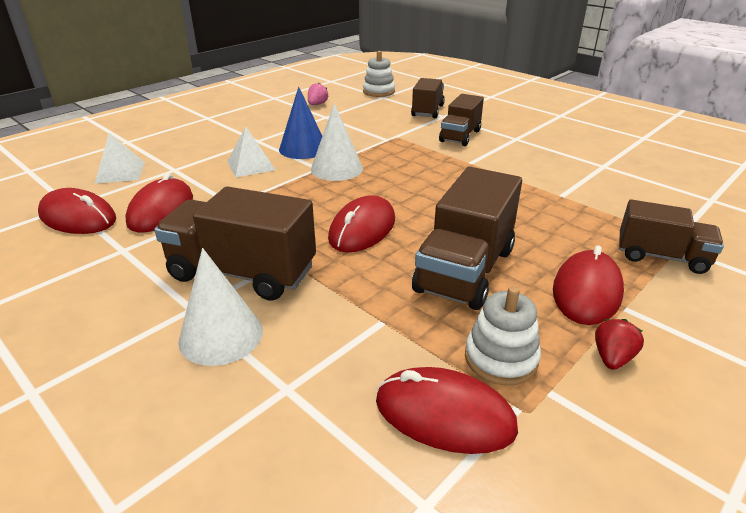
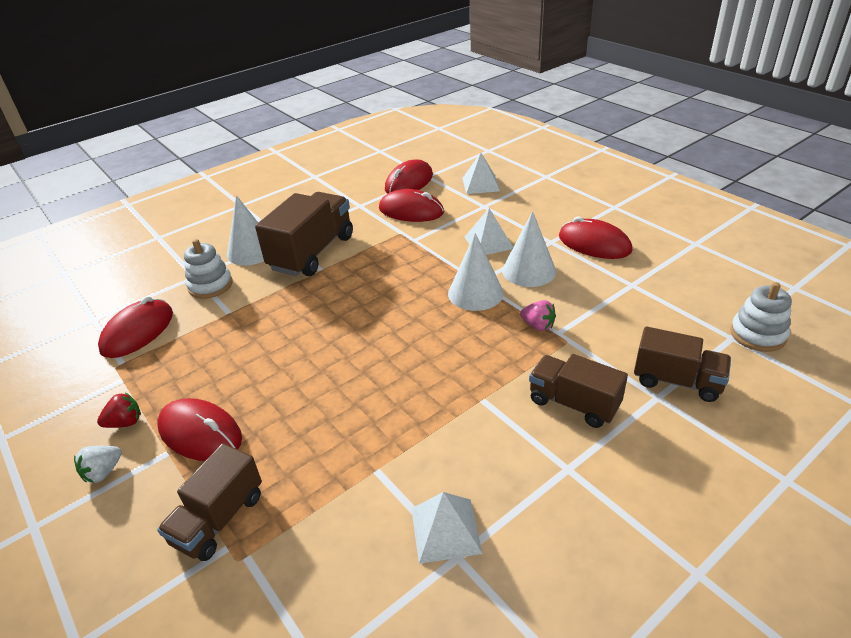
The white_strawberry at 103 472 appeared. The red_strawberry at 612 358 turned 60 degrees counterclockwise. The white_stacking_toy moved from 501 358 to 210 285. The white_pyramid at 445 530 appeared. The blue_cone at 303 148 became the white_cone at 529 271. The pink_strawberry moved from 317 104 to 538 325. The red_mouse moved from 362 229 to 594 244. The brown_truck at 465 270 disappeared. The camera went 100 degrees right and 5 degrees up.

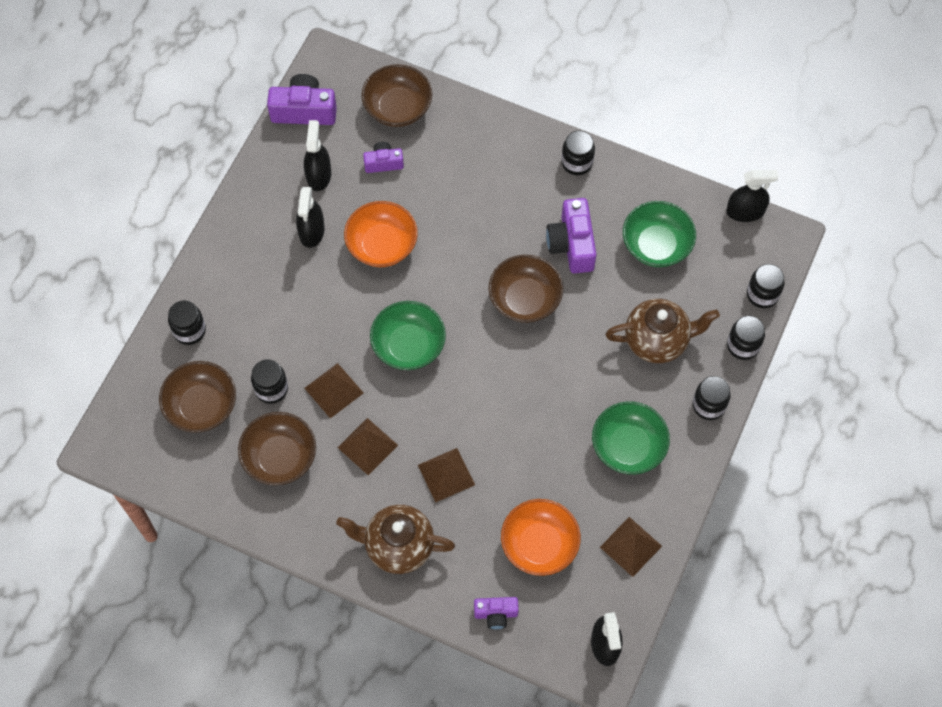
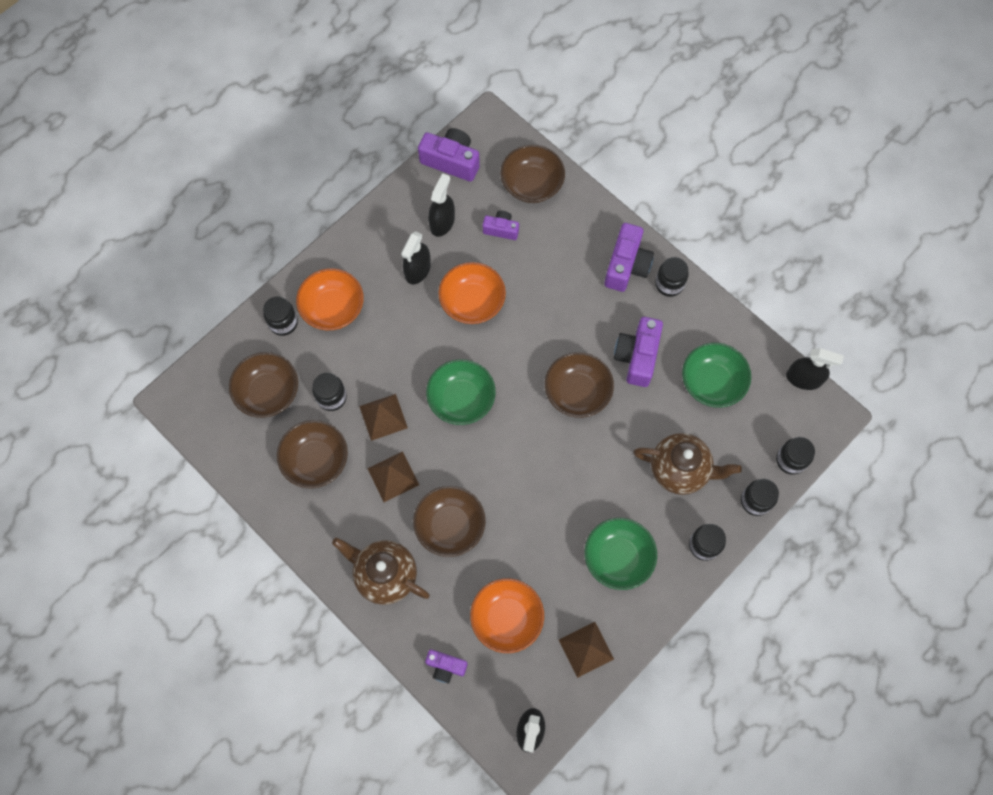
The orange_bowl at 333 308 appeared. The brown_pyramid at 446 475 was replaced by the brown_bowl at 450 526. The purple_camera at 626 265 appeared. The camera went 20 degrees right and 5 degrees up.

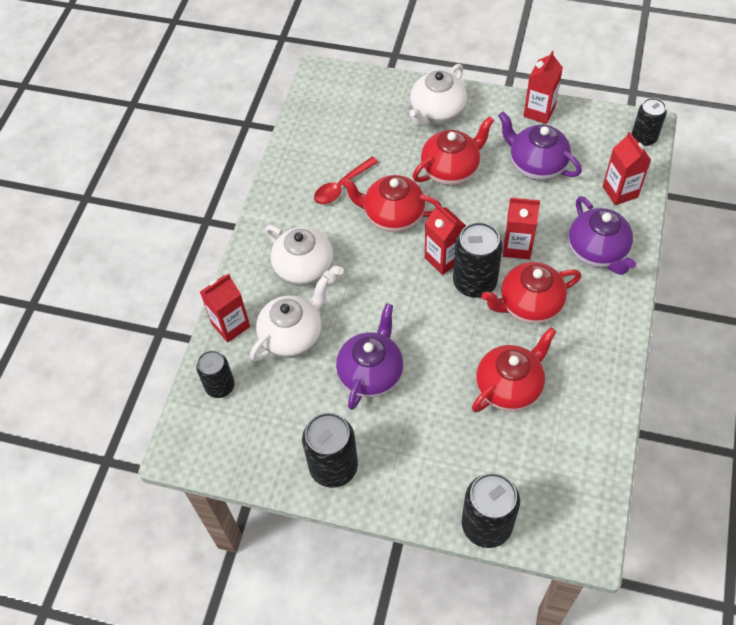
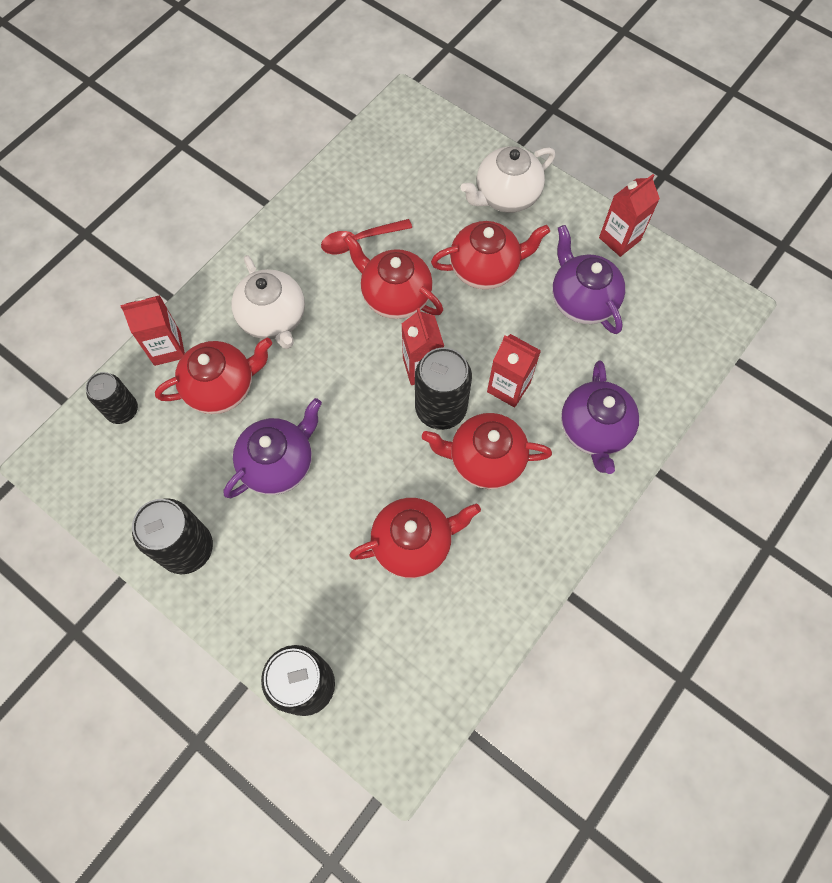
The white_teapot at 293 336 became the red_teapot at 222 387. The red_carton at 620 191 disappeared. The black_can at 644 138 disappeared. The camera went 20 degrees right and 10 degrees up.

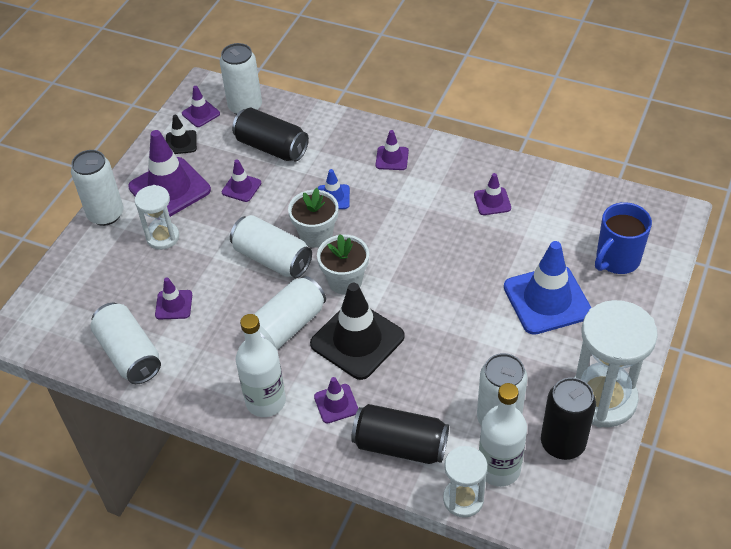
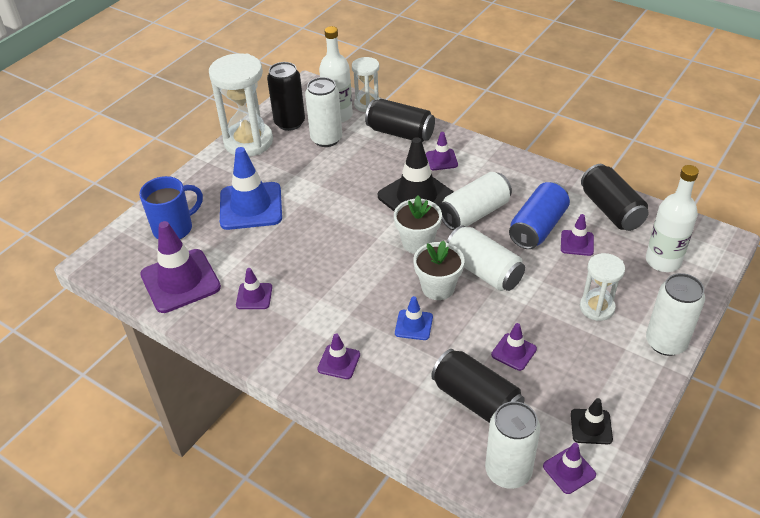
The purple_traffic_cone moved from 169 189 to 180 281. The blue_can at 537 227 appeared. The white_can at 129 354 became the black_can at 611 210. The white_bottle moved from 266 401 to 663 261. The camera went 170 degrees left and 5 degrees down.

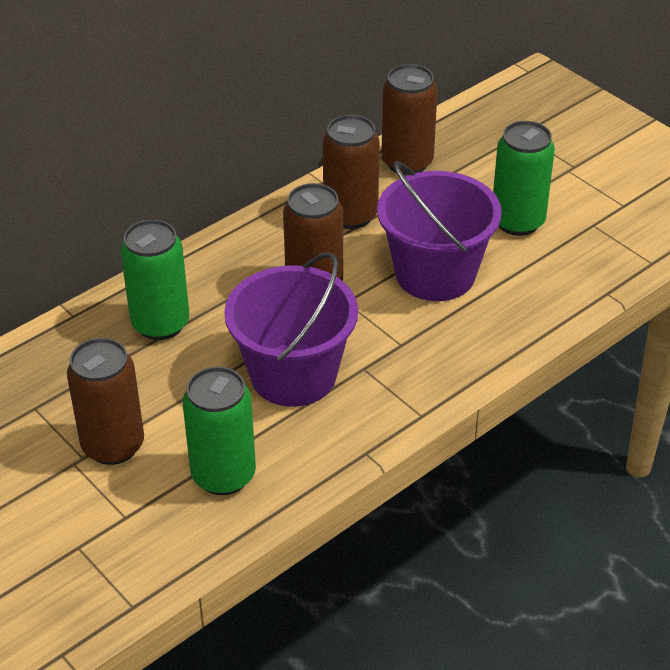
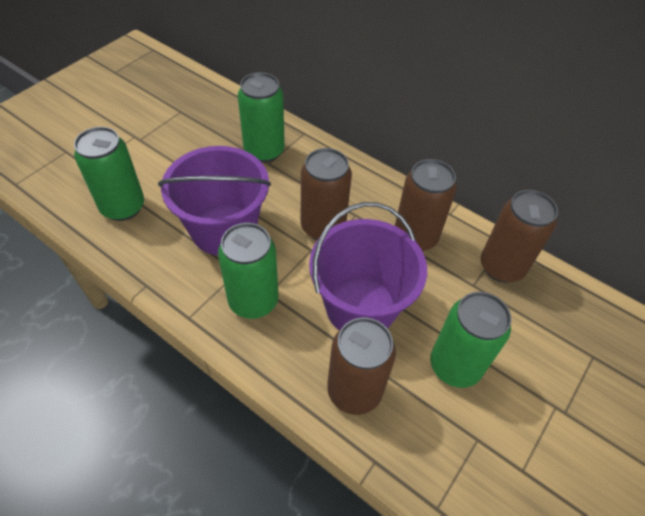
The green_can at 253 301 appeared. The brown_can moved from 113 445 to 354 391. The camera went 75 degrees right and 10 degrees up.

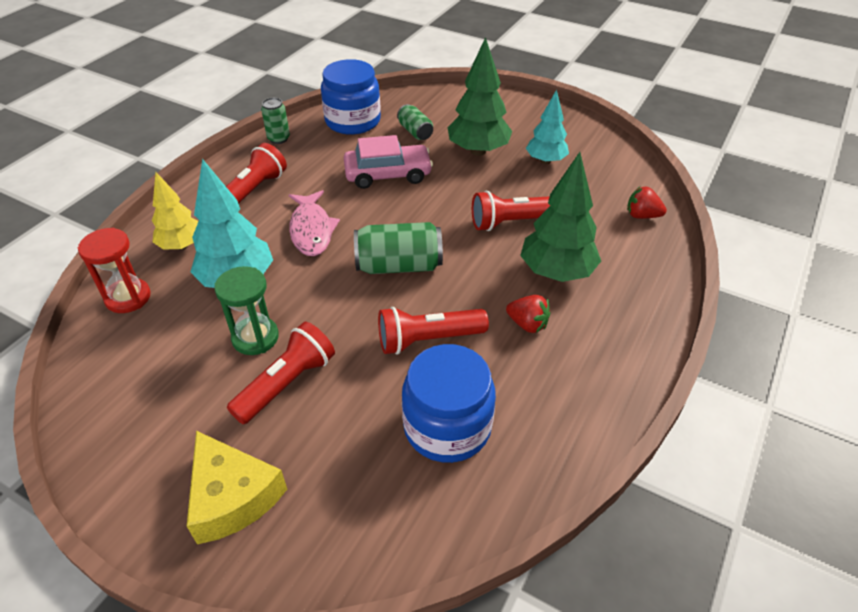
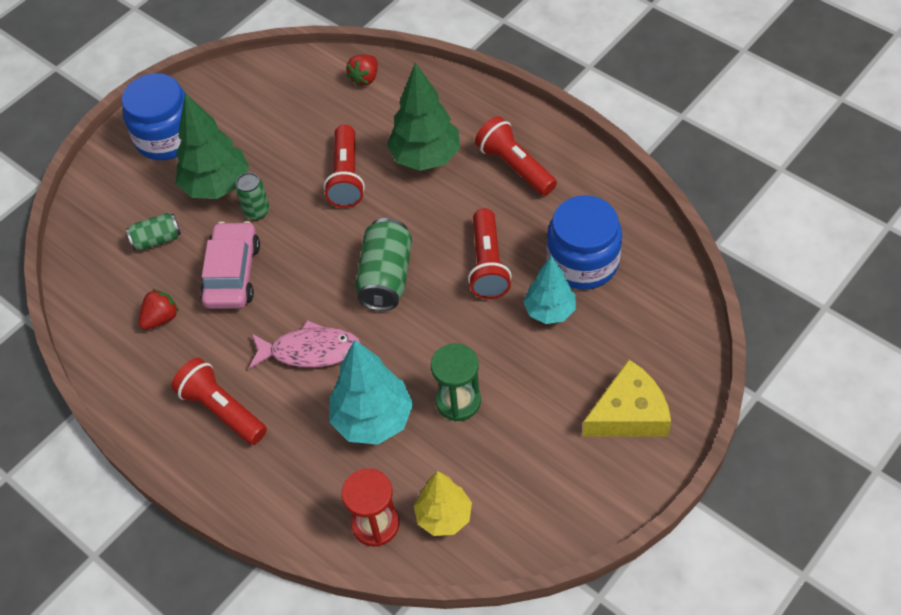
The blue_jar moved from 353 121 to 167 137. The red_strawberry moved from 527 324 to 161 318. The green_can moved from 278 139 to 257 211. The yellow_tree moved from 182 245 to 444 516. The red_flashlight moved from 286 383 to 515 167. The turquoise_tree moved from 545 161 to 550 311. The camera went 75 degrees left and 10 degrees up.

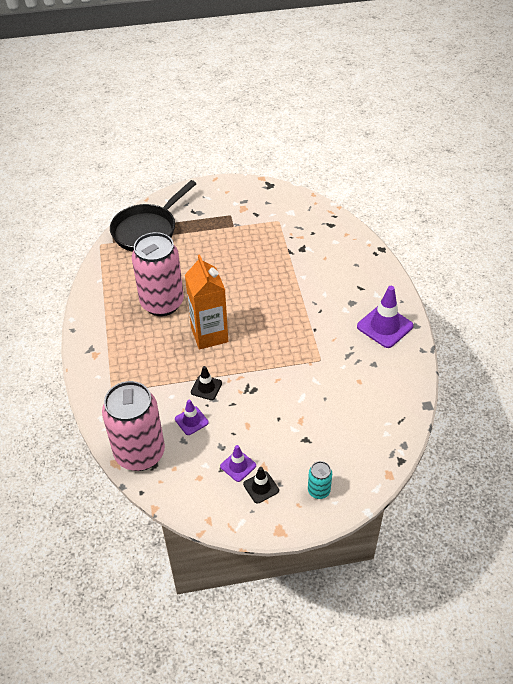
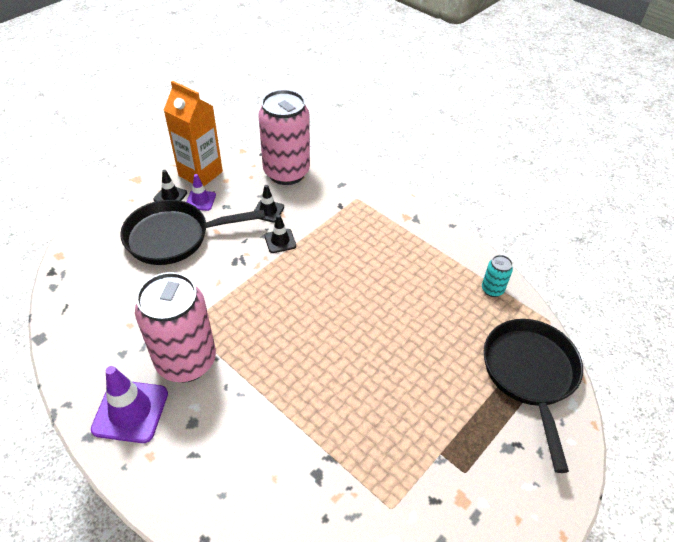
The black_pan at 173 237 appeared. The pink_can moved from 162 303 to 186 361. The orange_carton moved from 209 335 to 200 174. The purple_traffic_cone at 191 421 became the black_traffic_cone at 268 211. The turquoise_can moved from 319 491 to 492 289. The camera went 140 degrees right and 0 degrees up.

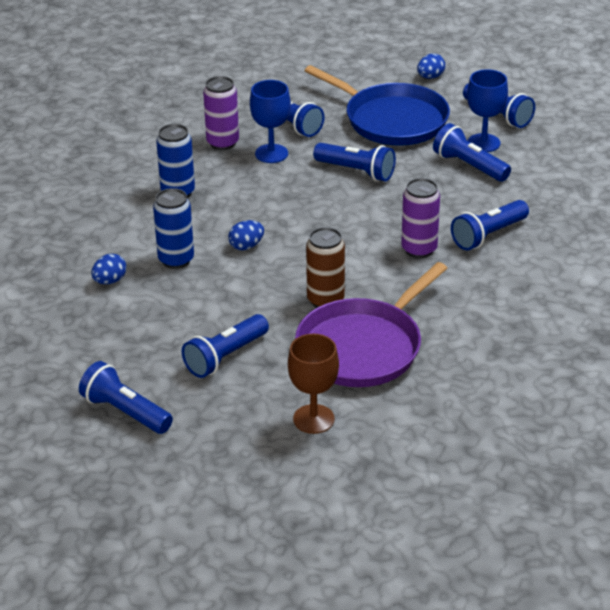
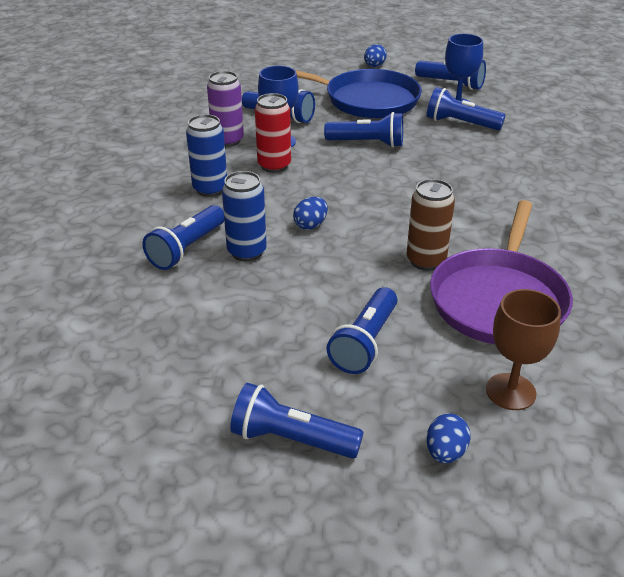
The blue_flashlight moved from 488 235 to 187 249. The red_can at 274 166 appeared. The blue_egg moved from 110 281 to 445 452. The purple_can at 419 249 disappeared. The camera went 20 degrees left and 0 degrees up.

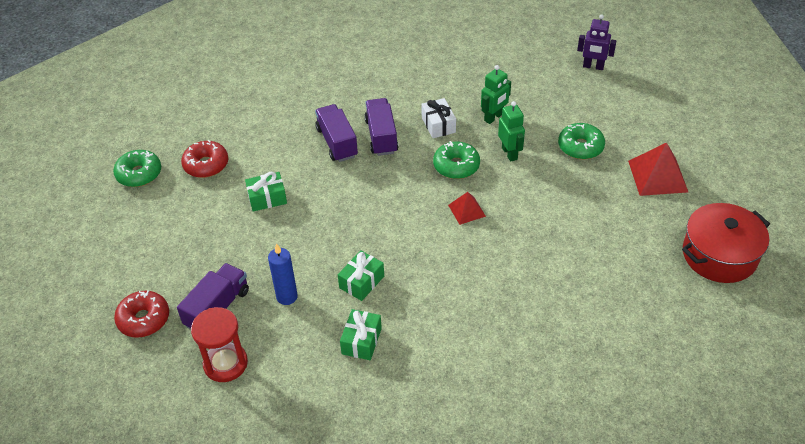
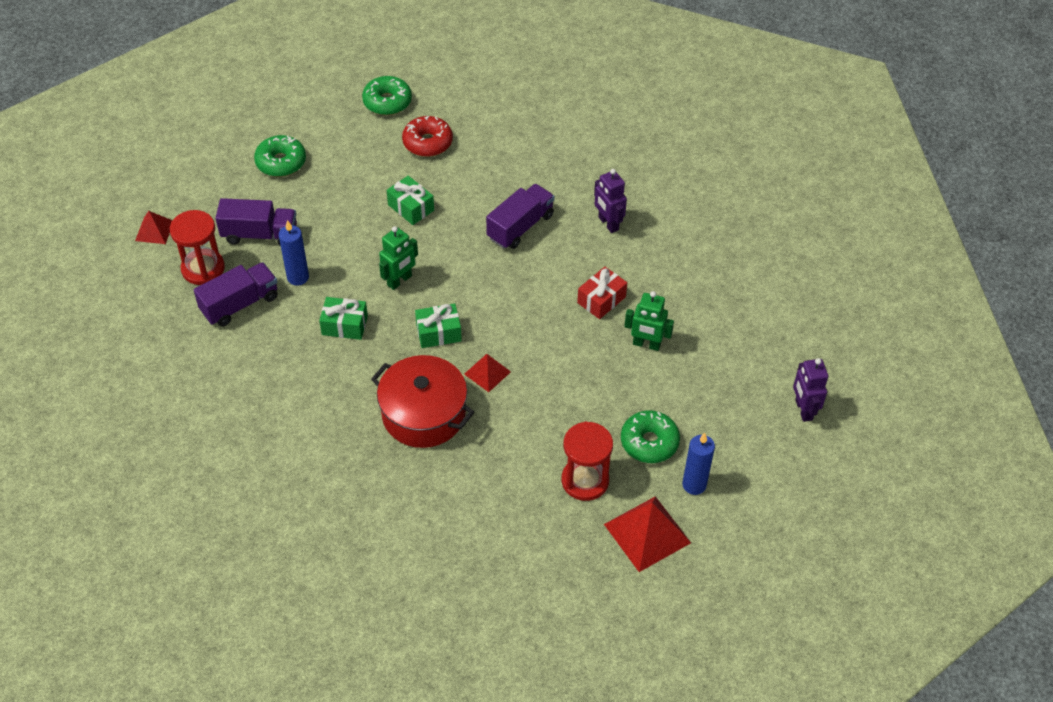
The red_pyramid at 154 230 appeared. The purple_truck moved from 381 136 to 240 304. The green_donut moved from 456 166 to 281 162. The red_pot moved from 719 255 to 423 414. The green_robot moved from 509 153 to 399 280. The green_gift moved from 361 341 to 438 333. The red_hourglass at 585 480 appeared. The white_gift at 438 125 became the red_gift at 601 300. The purple_robot at 608 223 appeared. The blue_candle at 694 485 appeared. The red_donut at 144 319 disappeared. The camera went 60 degrees right and 5 degrees up.

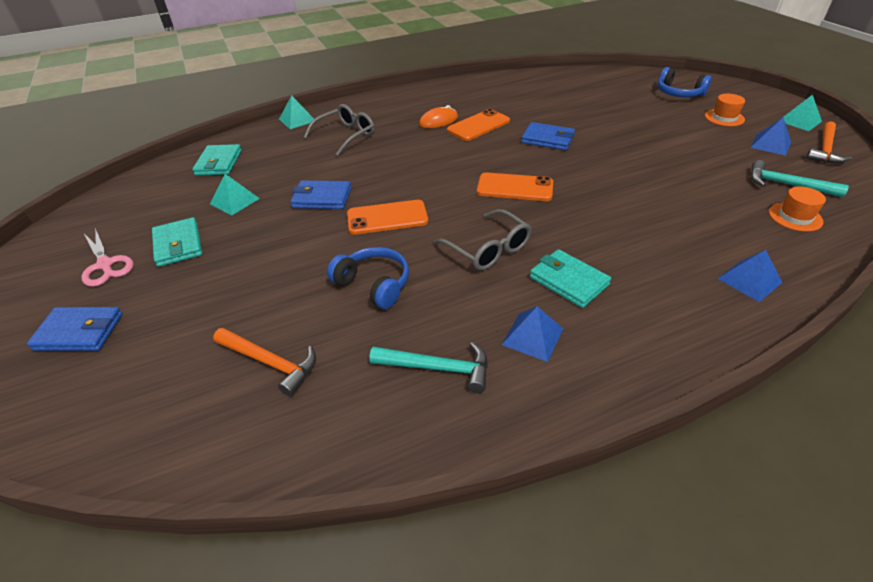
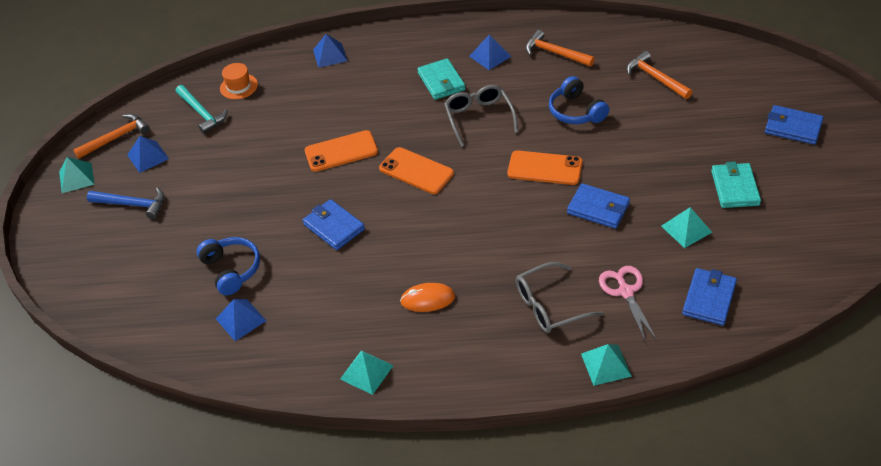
The orange_hat at 724 118 was replaced by the blue_hammer at 132 204. The blue_headphones moved from 678 93 to 232 270. The blue_pyramid at 240 319 appeared. The orange_phone moved from 478 126 to 341 151. The turquoise_pyramid at 366 372 appeared. The turquoise_hammer at 438 368 became the orange_hammer at 555 53. The pink_scissors moved from 105 265 to 625 292. The turquoise_wallet at 219 163 became the blue_wallet at 709 299. The camera went 155 degrees left and 5 degrees up.

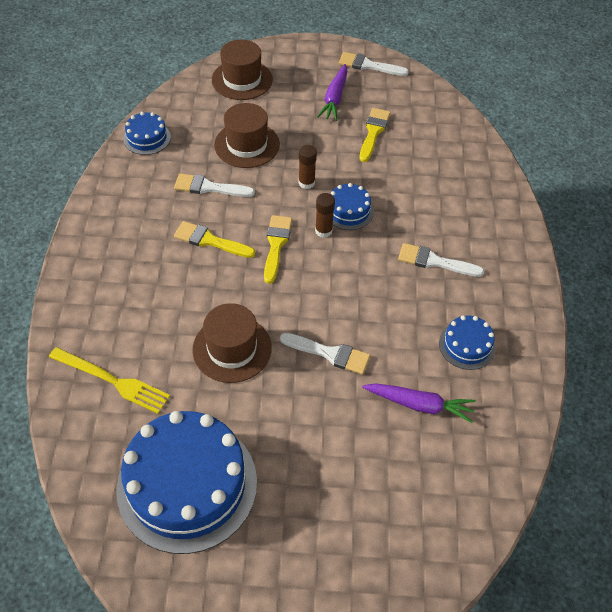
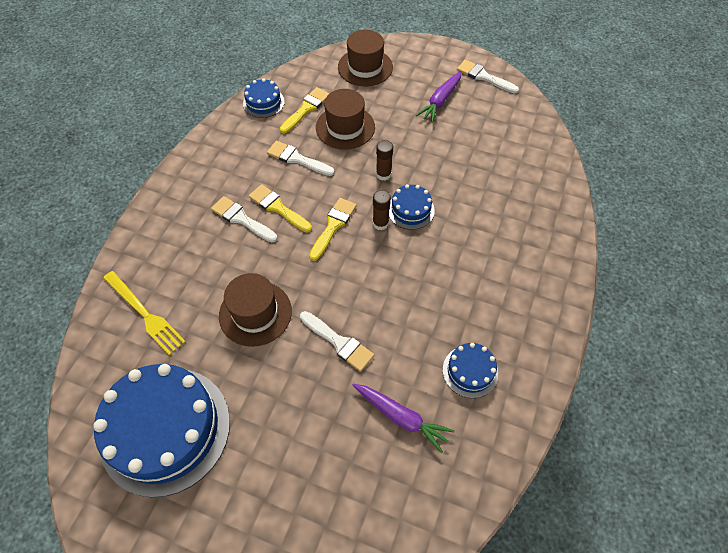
The white_brush moved from 434 261 to 241 219. The yellow_brush moved from 373 132 to 306 109. The camera went 20 degrees right and 5 degrees up.

